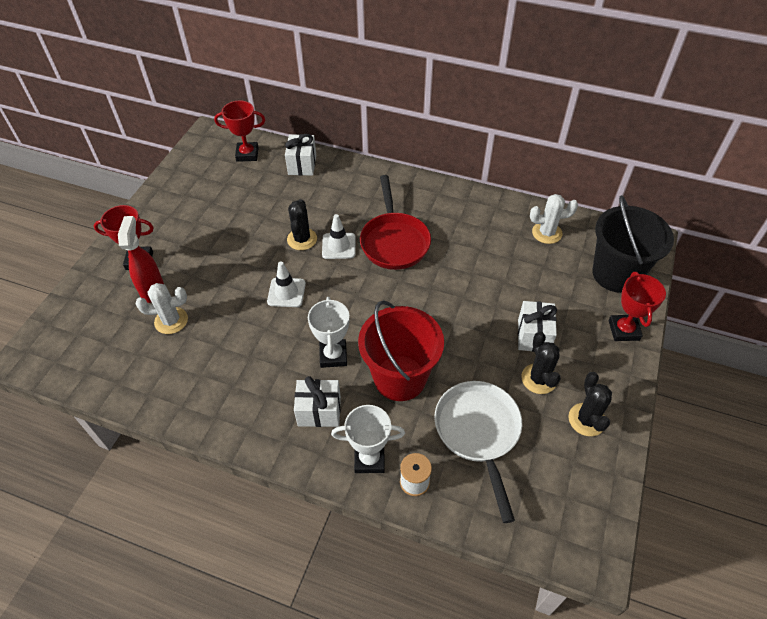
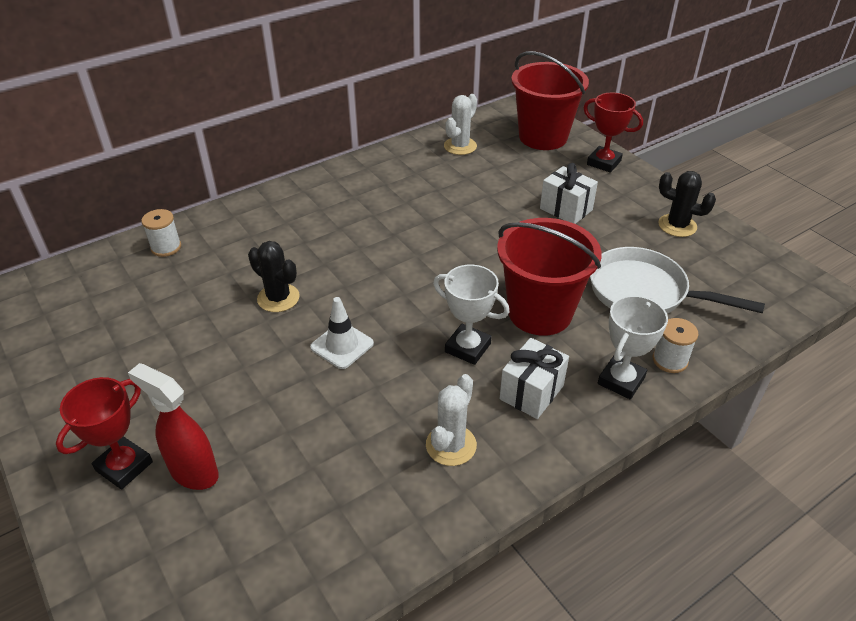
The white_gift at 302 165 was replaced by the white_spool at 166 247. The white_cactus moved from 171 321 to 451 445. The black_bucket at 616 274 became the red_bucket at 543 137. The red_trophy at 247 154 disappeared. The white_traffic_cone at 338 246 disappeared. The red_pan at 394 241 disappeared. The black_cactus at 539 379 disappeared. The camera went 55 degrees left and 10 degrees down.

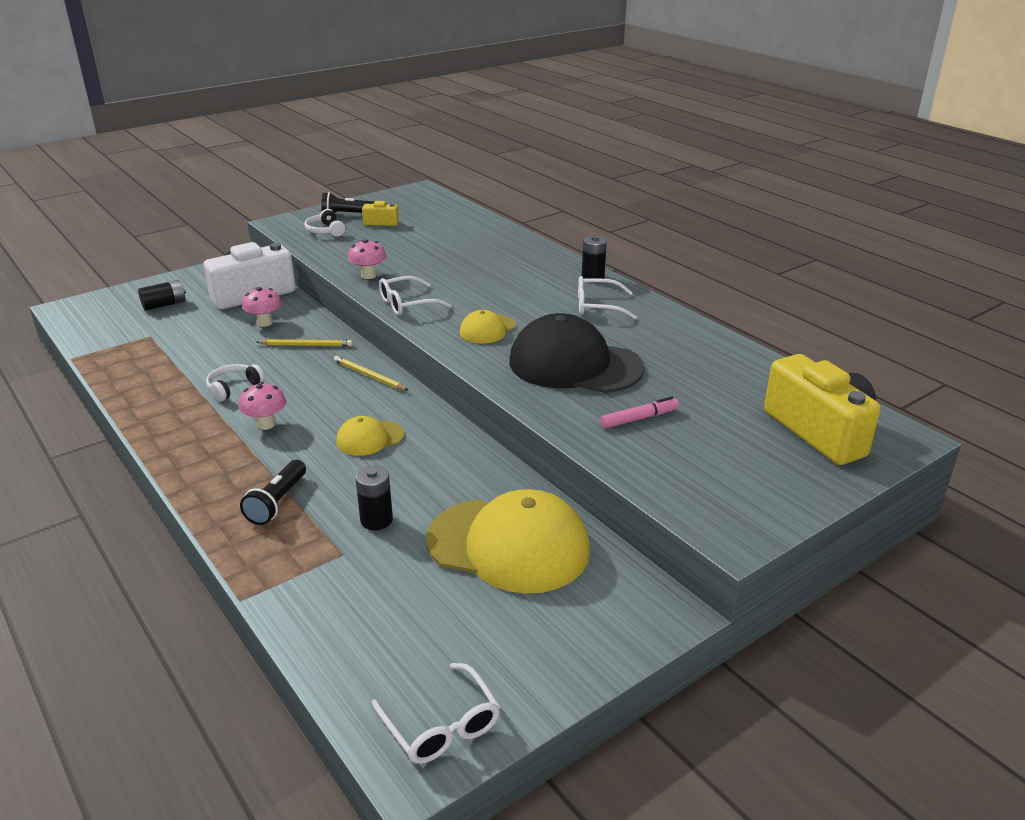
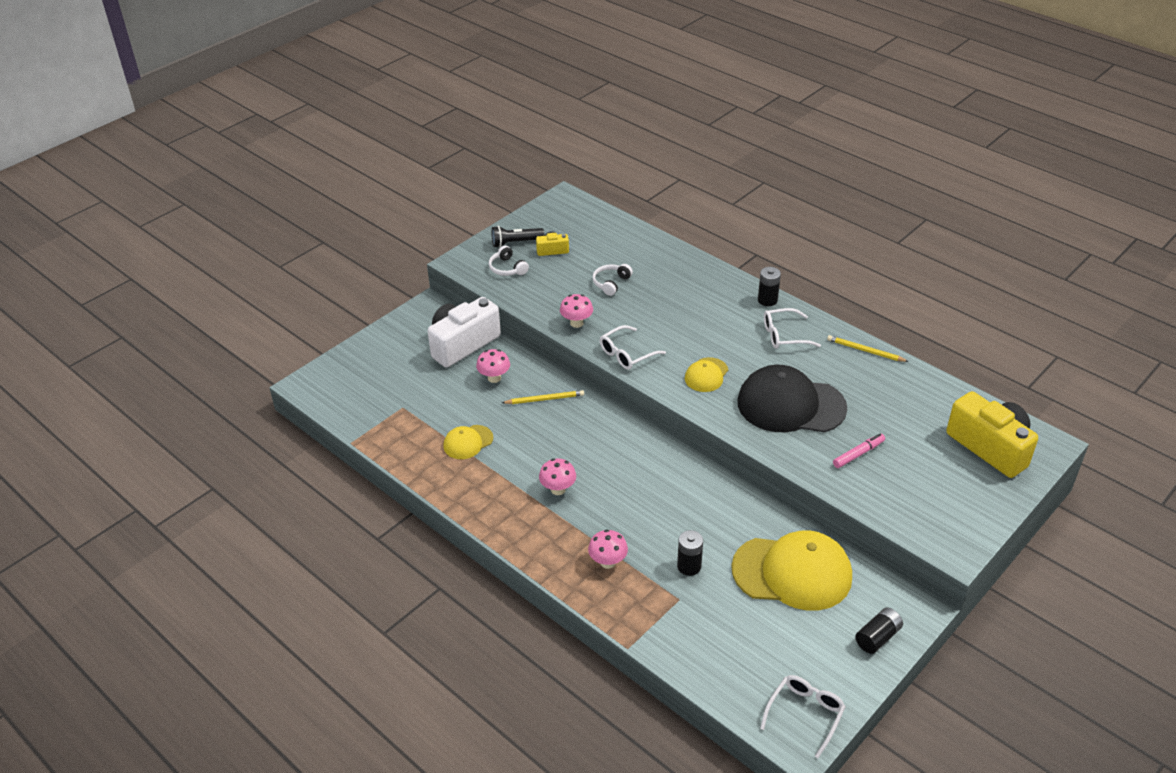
The yellow_cap moved from 370 438 to 468 442. The black_flashlight at 277 502 was replaced by the pink_mushroom at 608 562. The white_headphones moved from 234 388 to 611 283. The white_glasses at 441 725 turned 105 degrees counterclockwise. The yellow_pencil moved from 369 376 to 865 351. The black_battery moved from 164 305 to 877 637. The camera went 10 degrees left and 10 degrees up.

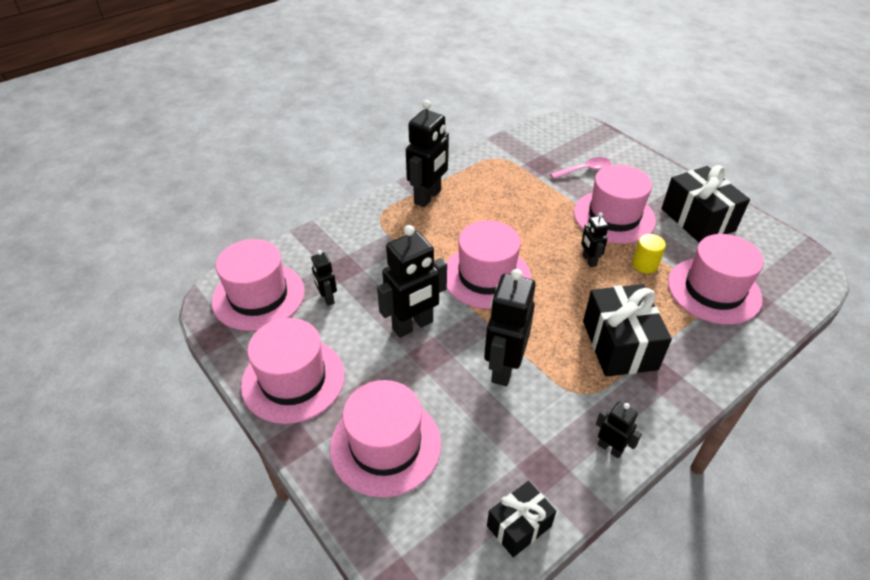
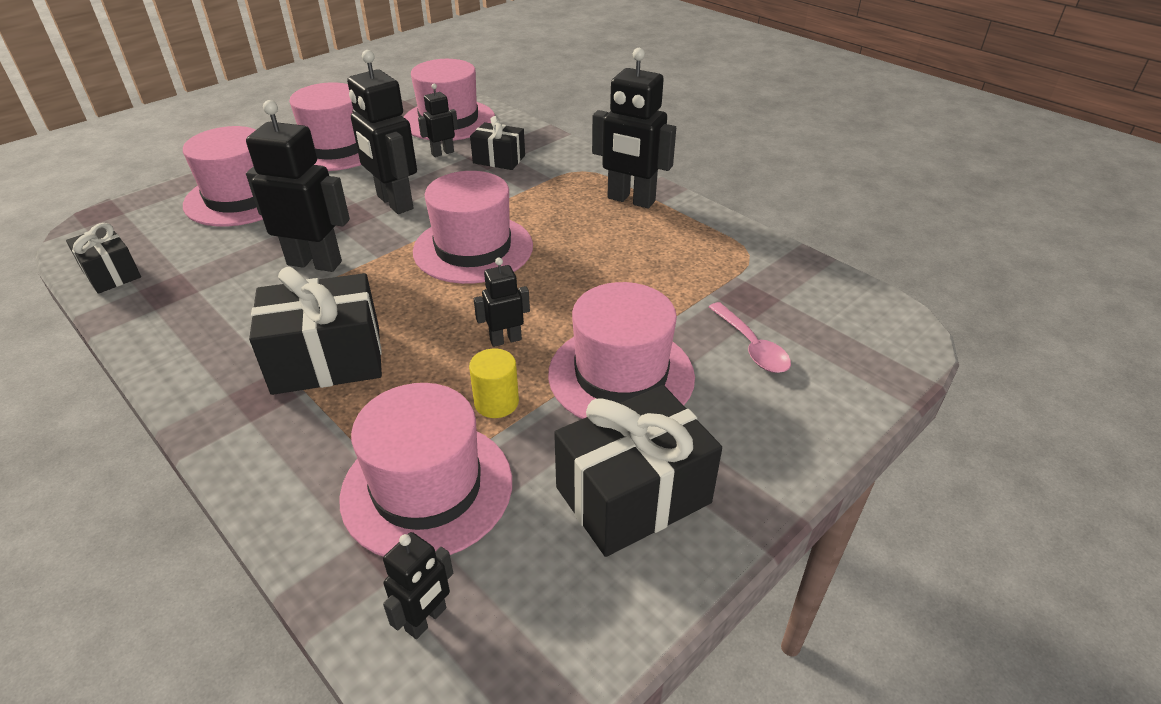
The black_robot moved from 610 448 to 426 619. The black_gift at 499 159 appeared. The camera went 85 degrees right and 5 degrees down.

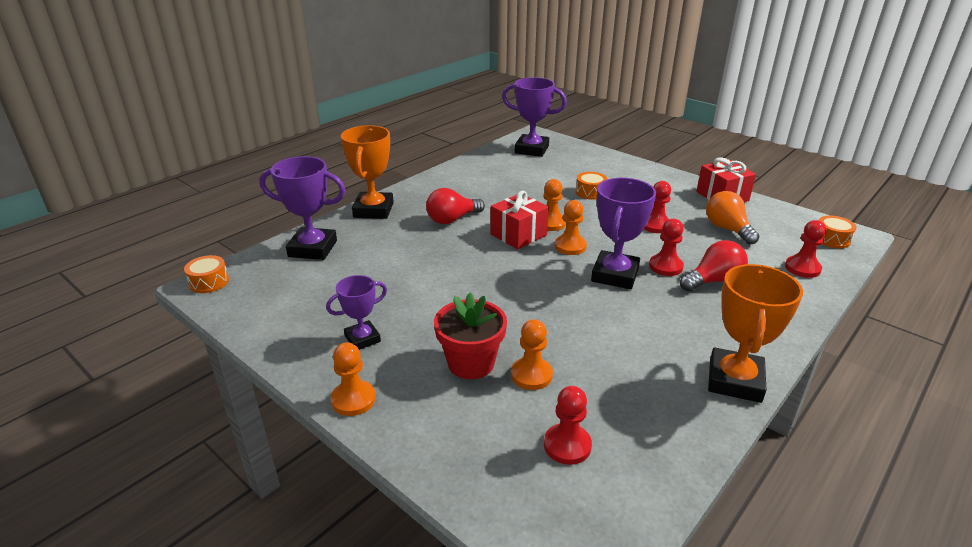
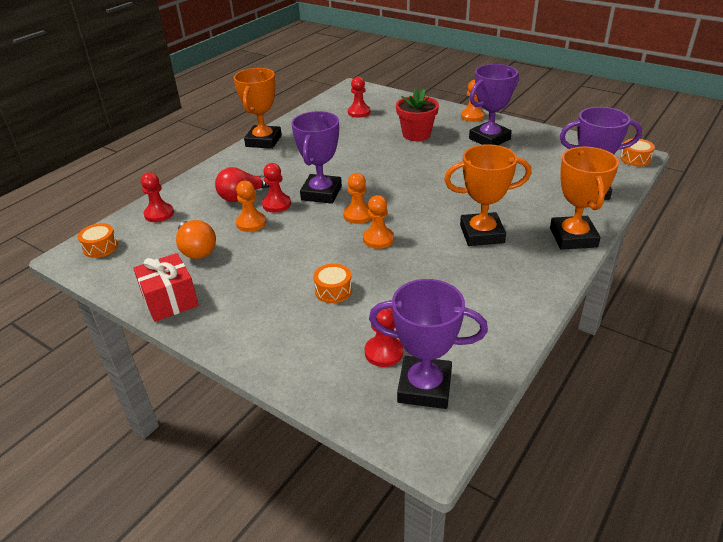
The orange_pawn moved from 531 375 to 251 223. The red_pawn moved from 655 225 to 384 352. The red_light_bulb at 452 219 was replaced by the orange_trophy at 481 234. The purple_trophy at 362 339 changed to 1.67 times the size. The red_gift at 518 235 disappeared. The camera went 175 degrees right and 5 degrees up.

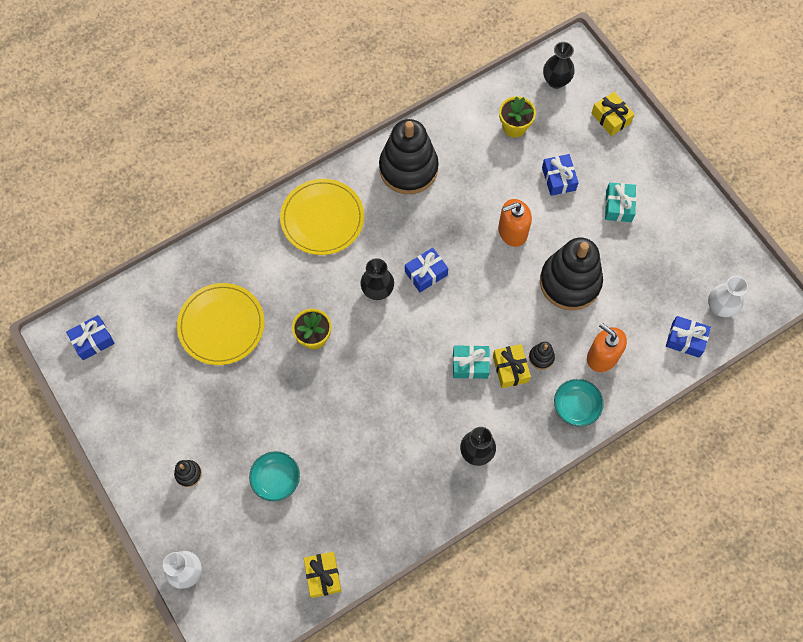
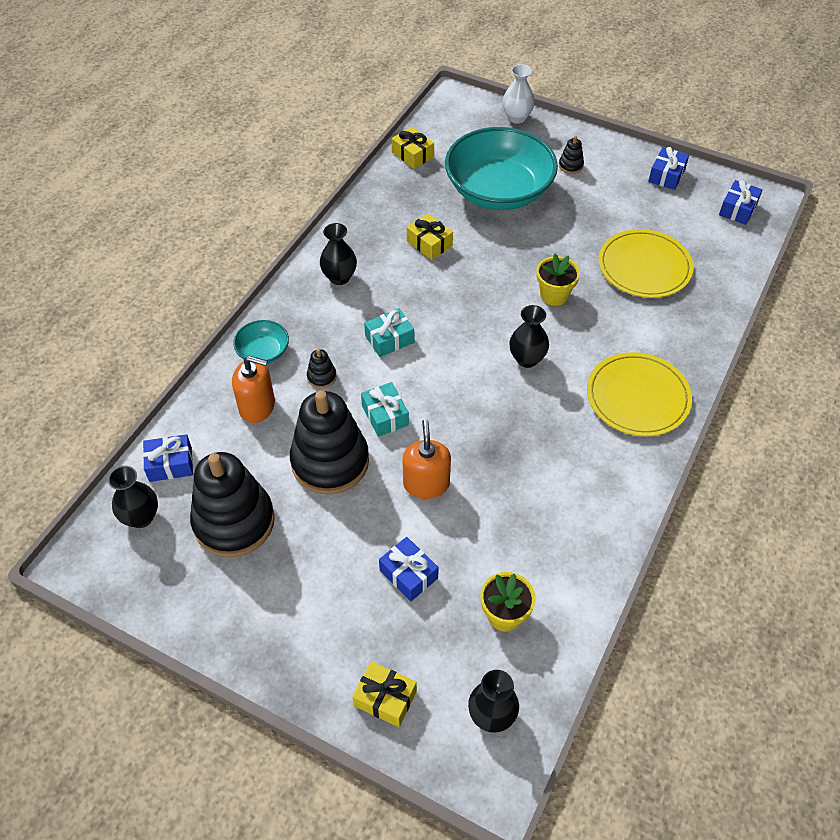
The white_vase at 720 307 became the black_vase at 141 517. The black_stacking_toy moved from 408 168 to 234 521. The turquoise_gift moved from 618 206 to 385 415. The orange_soap_dispenser at 512 232 turned 45 degrees counterclockwise. The yellow_gift moved from 510 369 to 429 243. The turquoise_bowl at 276 479 changed to 2.29 times the size. The blue_gift moved from 426 273 to 666 175. The camera went 150 degrees right and 15 degrees down.

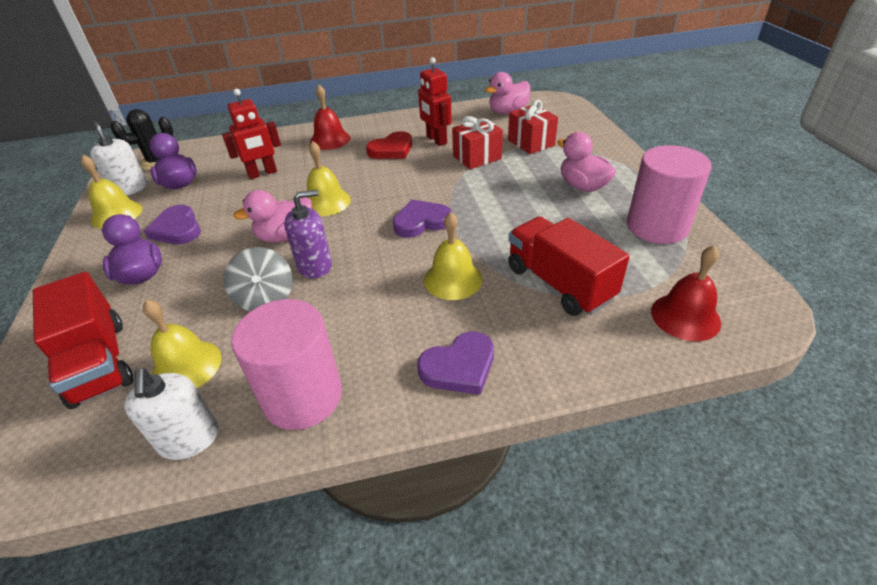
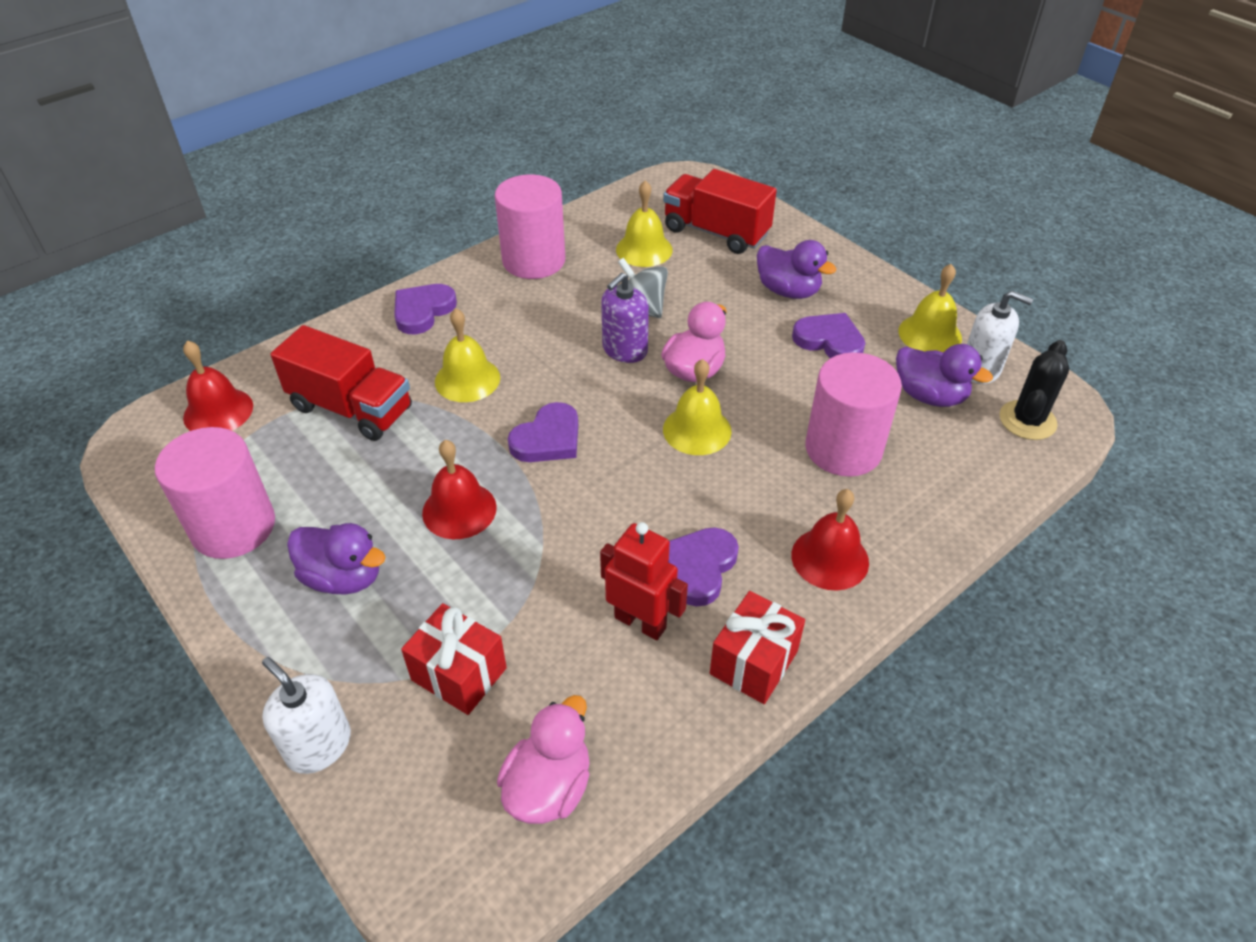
The white_soap_dispenser moved from 189 439 to 318 745. The pink_duck at 583 186 became the purple_duck at 343 577. The red_bell at 459 510 appeared. The red_heart at 392 150 became the purple_heart at 699 567. The red_gift moved from 477 157 to 753 662. The red_robot at 262 173 was replaced by the pink_cylinder at 843 449. The camera went 150 degrees right and 5 degrees up.

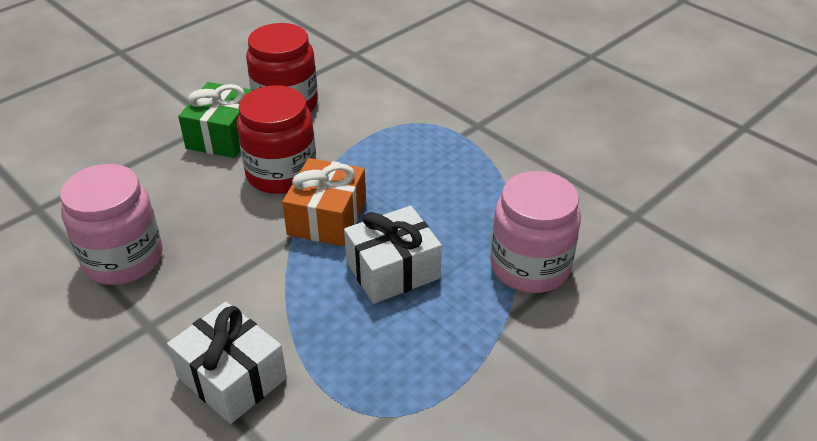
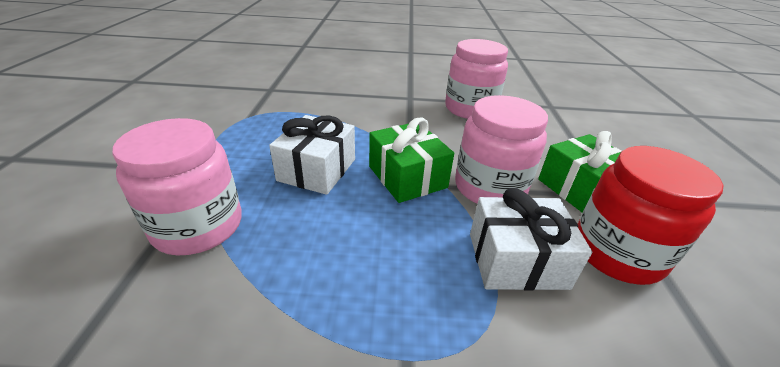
The orange_gift at 327 218 became the green_gift at 407 177. The red_jar at 281 173 became the pink_jar at 489 187. The white_gift moved from 231 377 to 516 260. The camera went 135 degrees right and 5 degrees down.

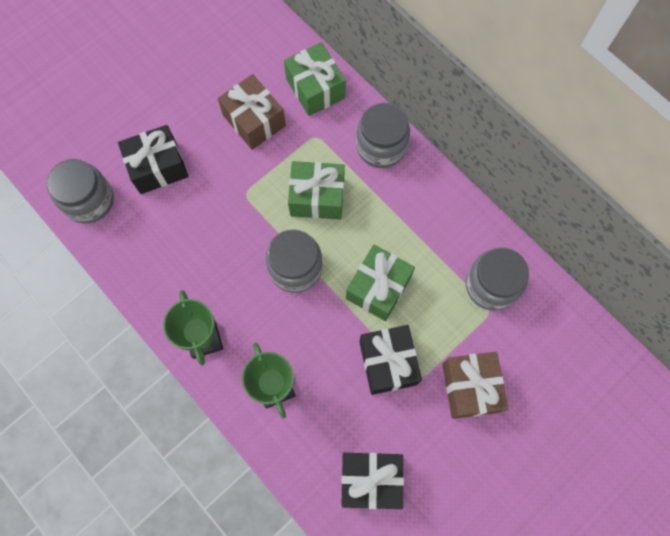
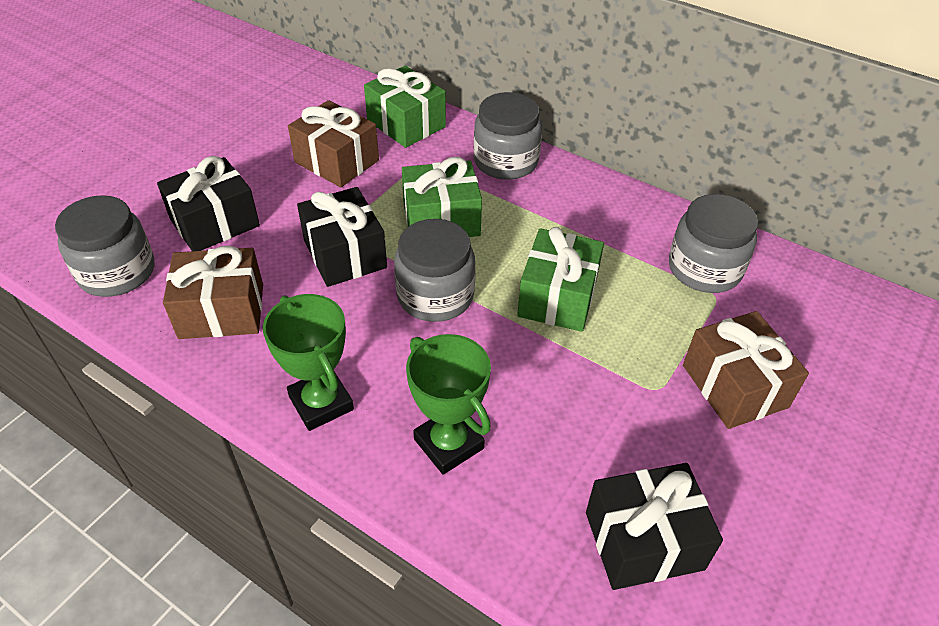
The brown_gift at 222 311 appeared. The black_gift moved from 388 363 to 345 254. The camera went 15 degrees left and 25 degrees down.

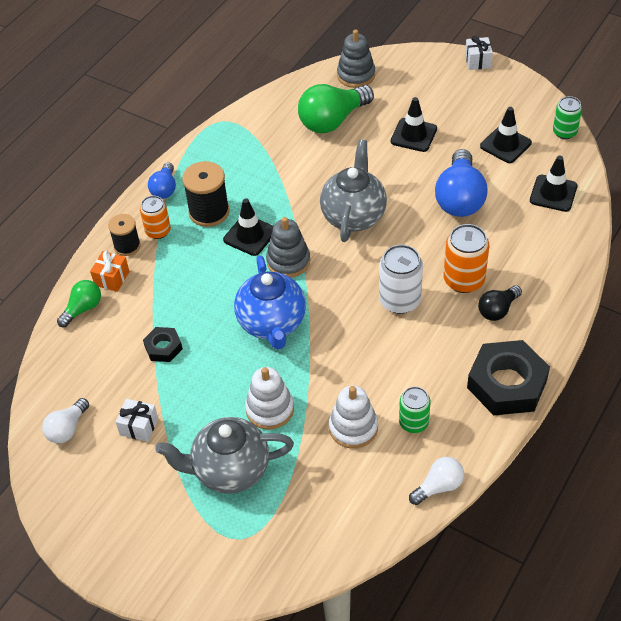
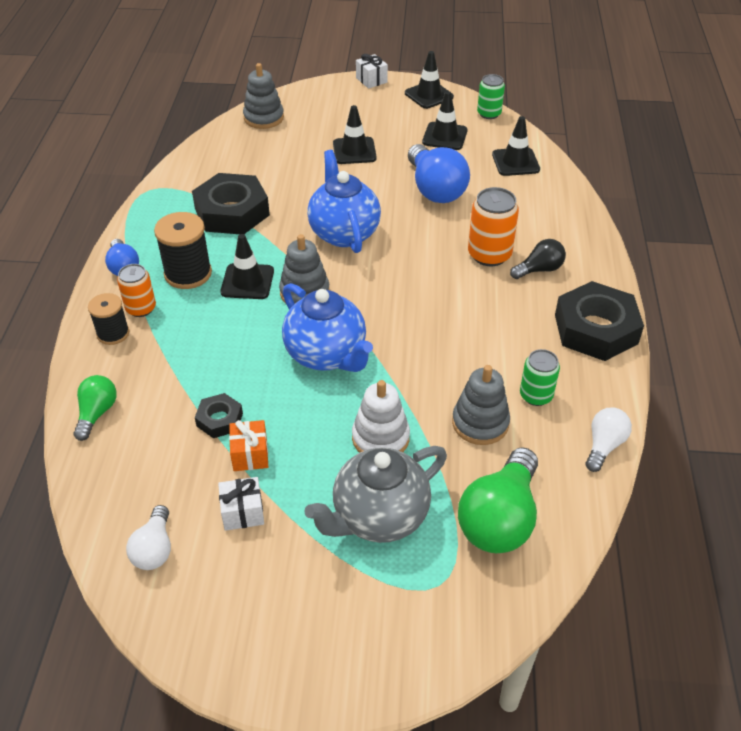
The black_nut at 232 212 appeared. The orange_gift moved from 112 278 to 250 455. The grey_teapot at 353 216 became the blue_teapot at 344 233. The black_traffic_cone at 429 95 appeared. The white_stacking_toy at 353 428 became the grey_stacking_toy at 480 423. The green_light_bulb moved from 333 120 to 500 519. The black_light_bulb at 498 310 turned 135 degrees counterclockwise. The white_can at 400 300 disappeared. The camera went 30 degrees left and 5 degrees down.

